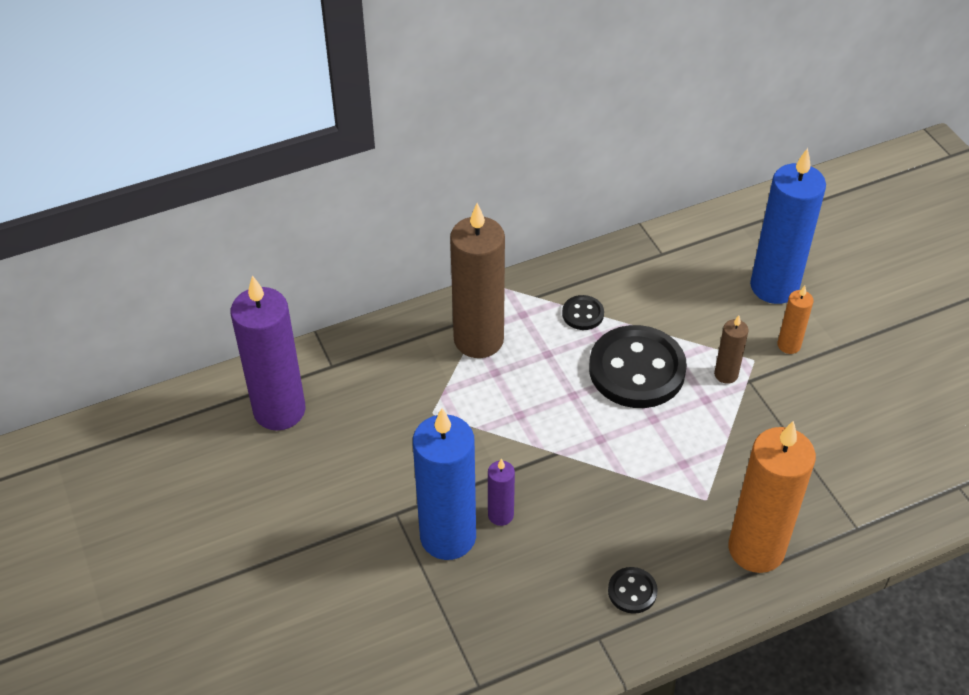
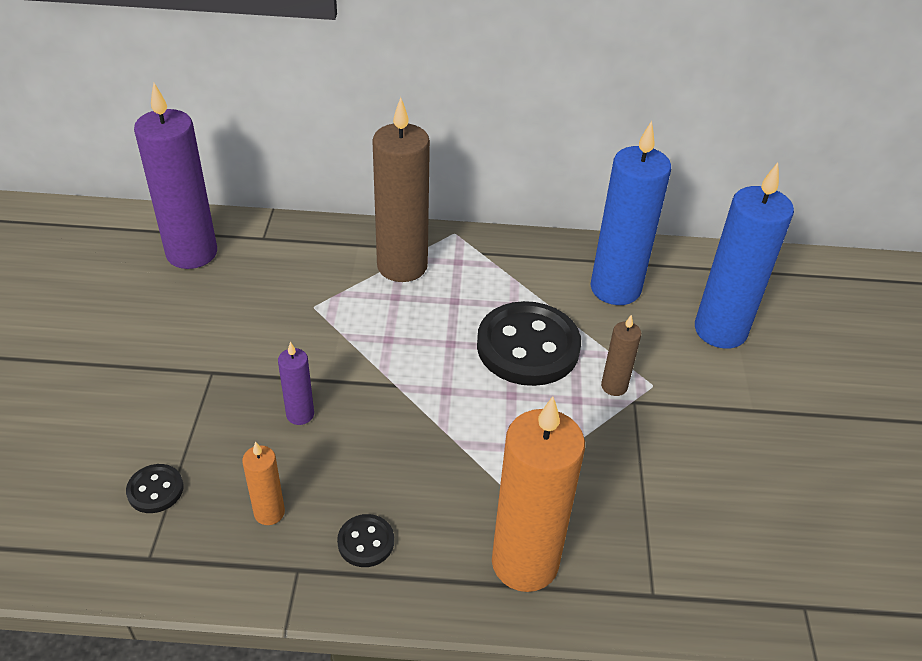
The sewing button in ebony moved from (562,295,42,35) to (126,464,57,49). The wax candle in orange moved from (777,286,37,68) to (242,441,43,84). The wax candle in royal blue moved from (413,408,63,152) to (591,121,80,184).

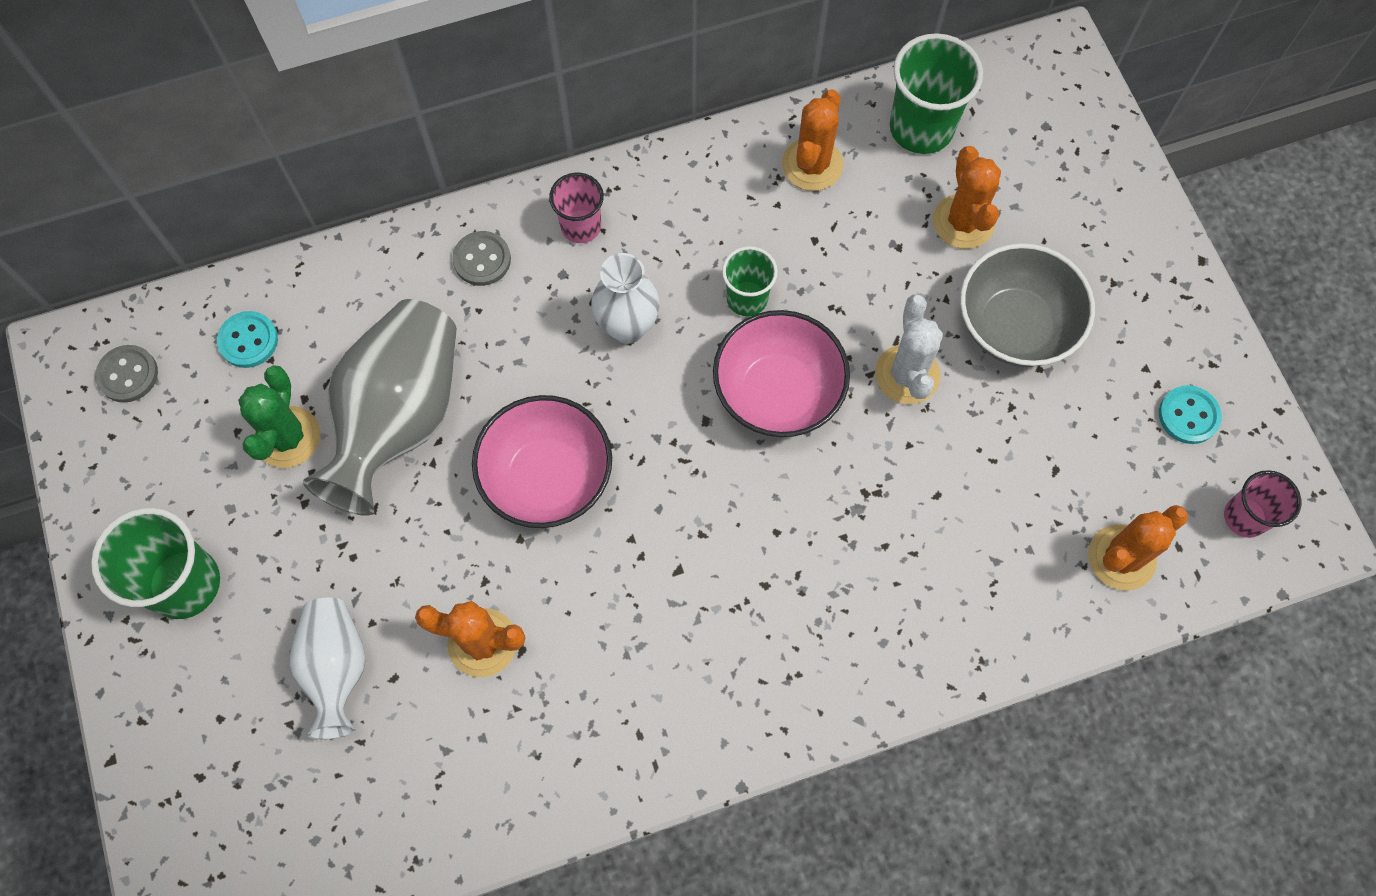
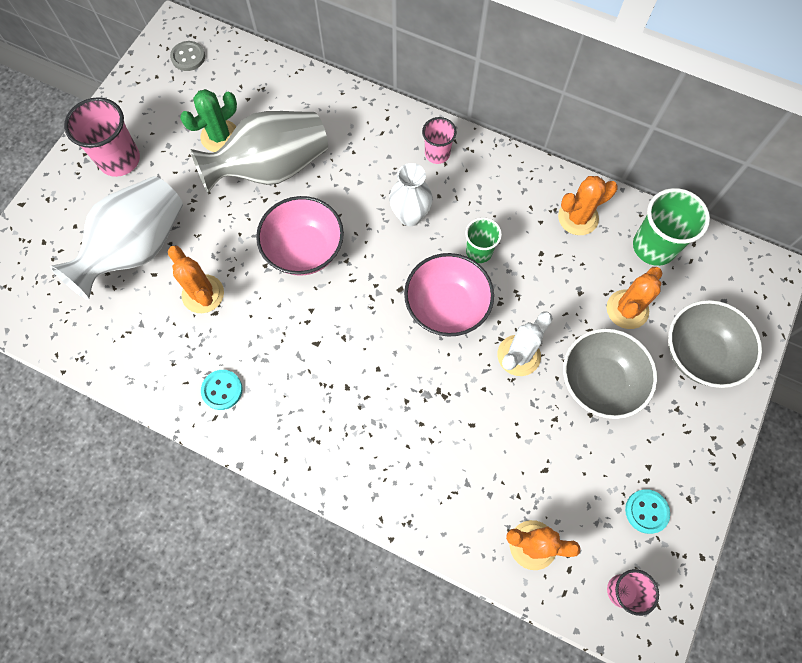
The flower vase in snow-white at (289,598,77,141) changed to 1.68 times the size. The tumbler in green at (91,508,129,111) became the tumbler in rosy at (64,97,76,80). The sewing button in aqua moved from (217,311,61,57) to (201,370,41,40). The serving bowl in ash-grey at (669,300,93,88) appeared. The sewing button in ash-grey at (452,231,59,55) disappeared.

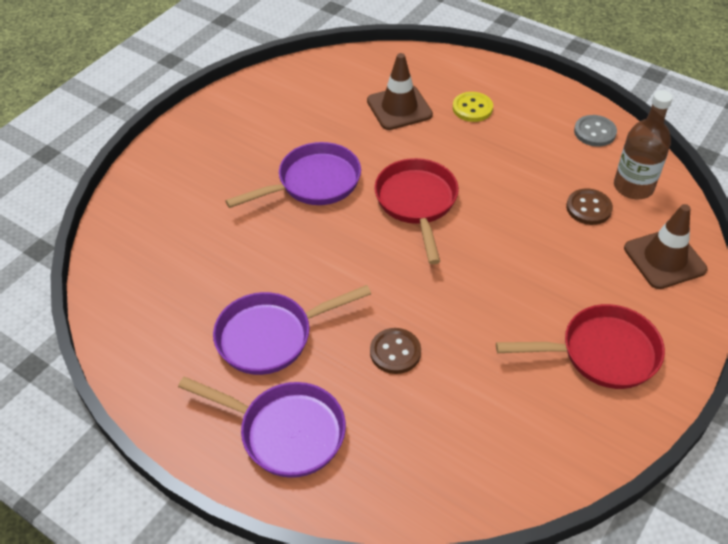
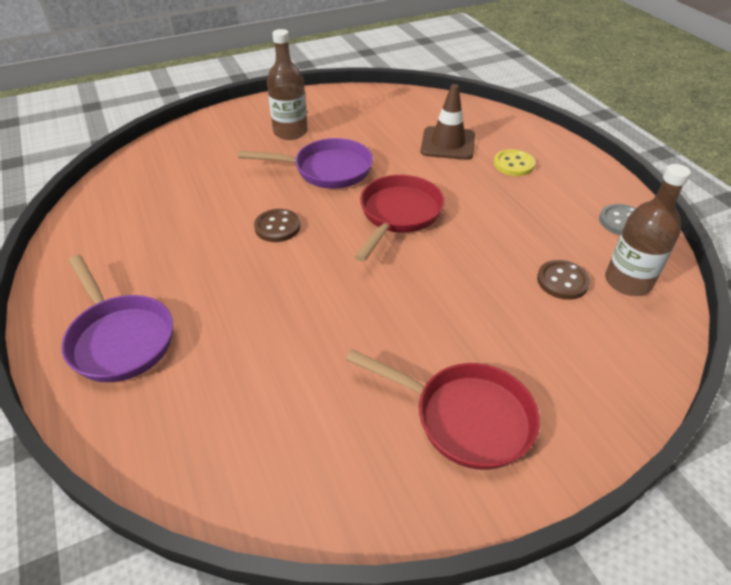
The sewing button in dark brown moved from (370,328,51,46) to (254,209,46,33). The drink bottle in dark brown at (267,29,41,111) appeared. The pan in royal purple at (213,285,158,90) disappeared. The safety cone in dark brown at (624,204,83,85) disappeared.

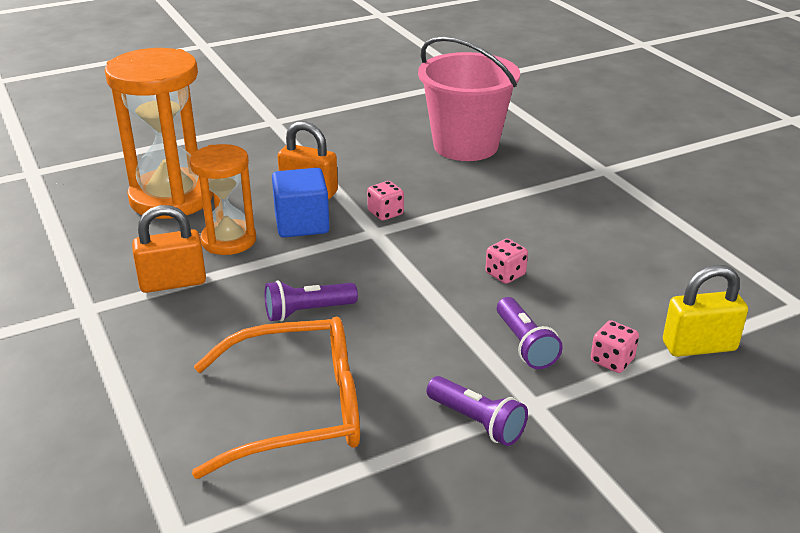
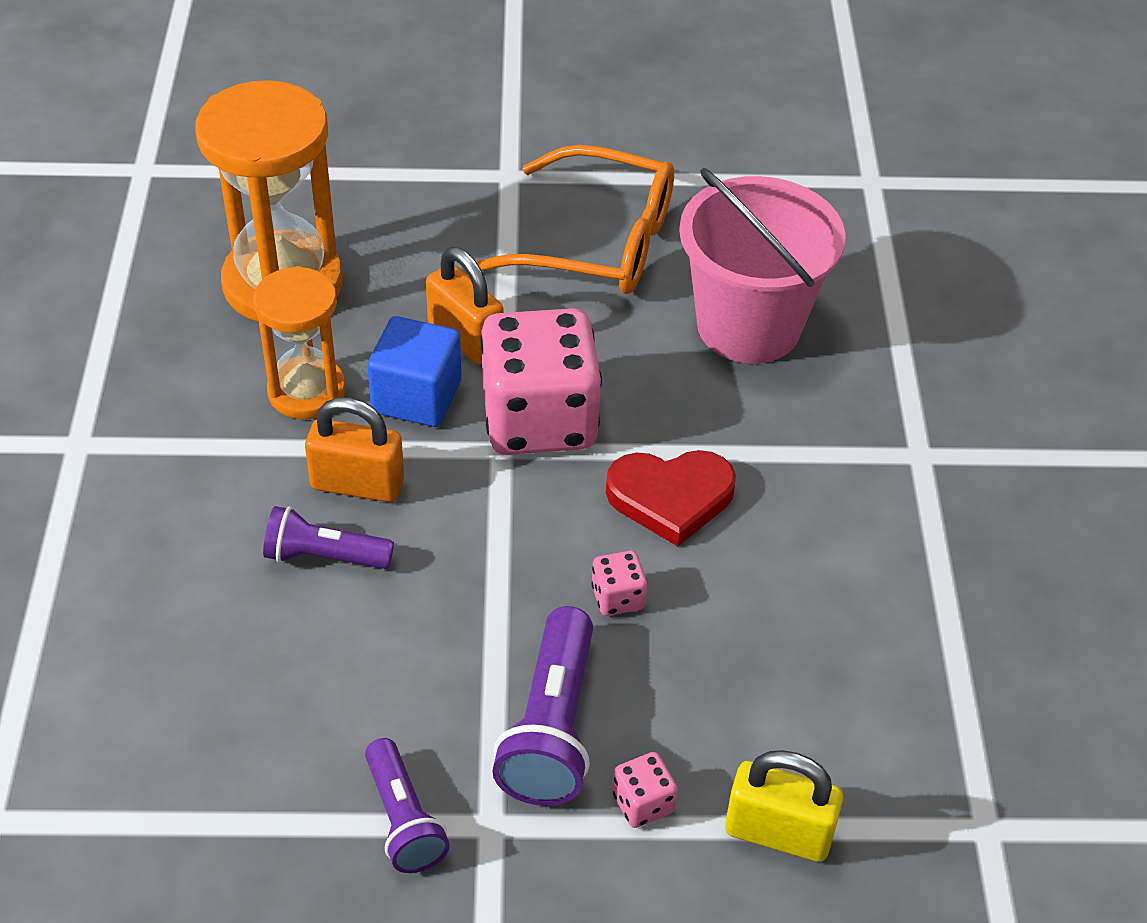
The lock in orange moved from (132,205,74,88) to (305,397,99,105). The glasses in orange moved from (192,317,168,162) to (476,145,198,149). The dice in rosy at (367,181,37,40) changed to 2.50 times the size. The torch in royal purple at (497,297,66,72) changed to 1.54 times the size. The heart shape in red at (606,450,130,96) appeared.

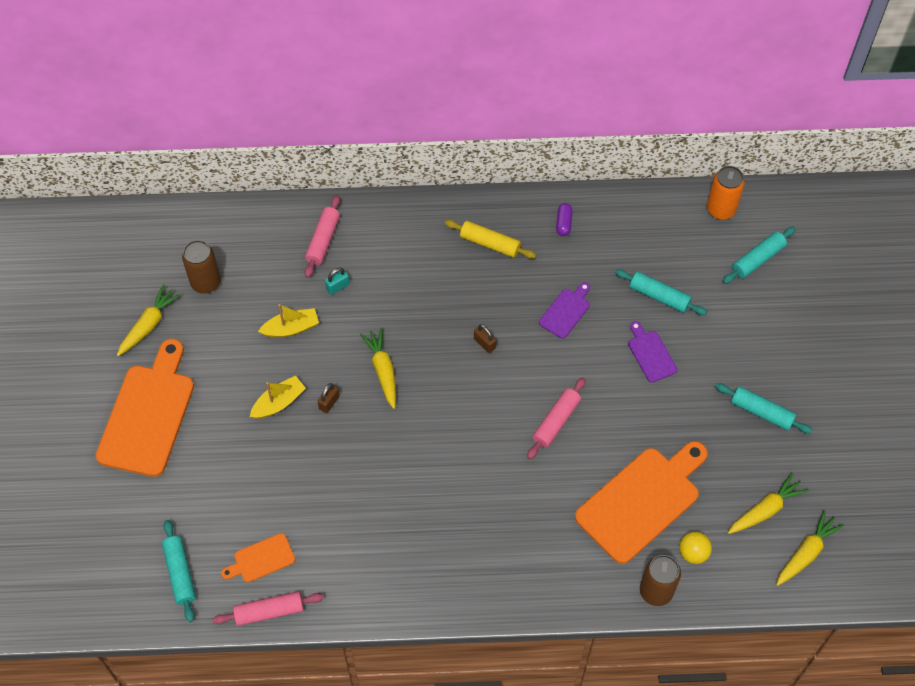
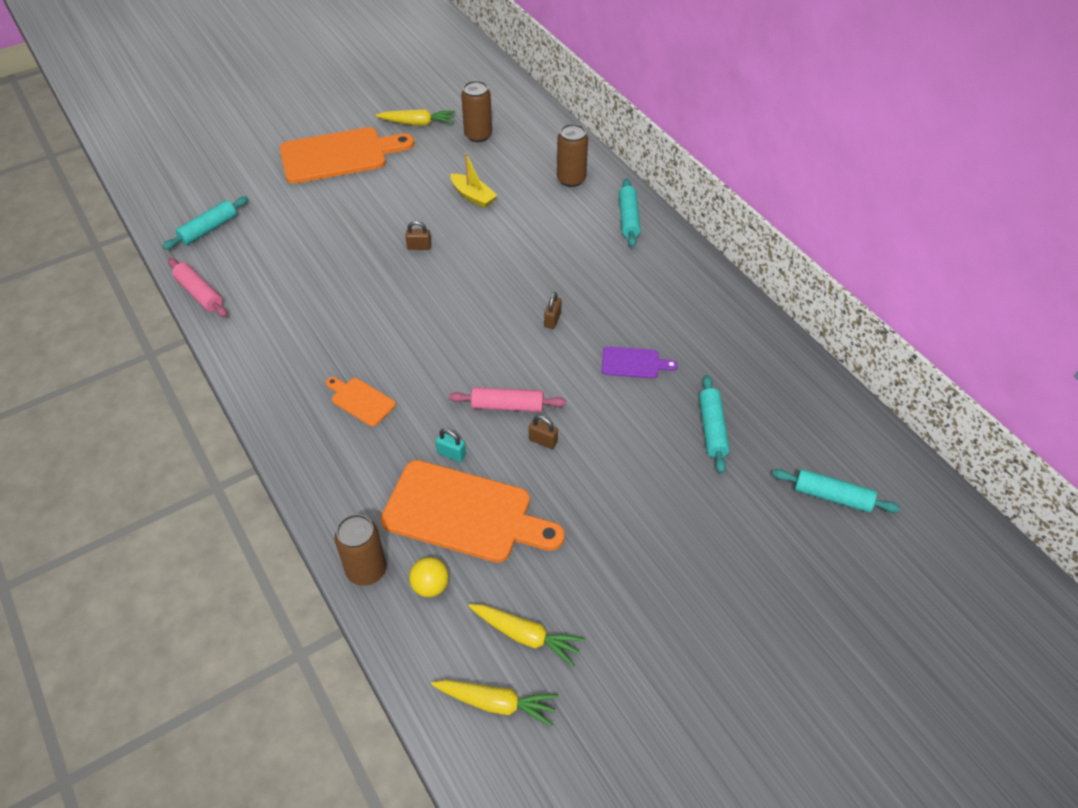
The bread board in orange moved from (221,533,74,49) to (326,377,70,49). The lock in aqua moved from (325,268,25,27) to (435,429,31,33). The lock in dark brown at (529,415,29,34) appeared. The rolling pin in rosy at (305,195,35,83) was replaced by the tin in dark brown at (557,124,31,63). The rolling pin in aqua moved from (715,383,98,51) to (619,178,22,69). The toy boat in golden at (250,376,56,43) disappeared. The toy carrot in golden at (360,328,36,81) disappeared. The rolling pin in golden at (445,220,91,39) disappeared. The pill in royal purple at (556,203,17,33) disappeared. The bread board in royal purple at (628,321,49,62) disappeared. The tin in orange at (707,166,38,54) disappeared.

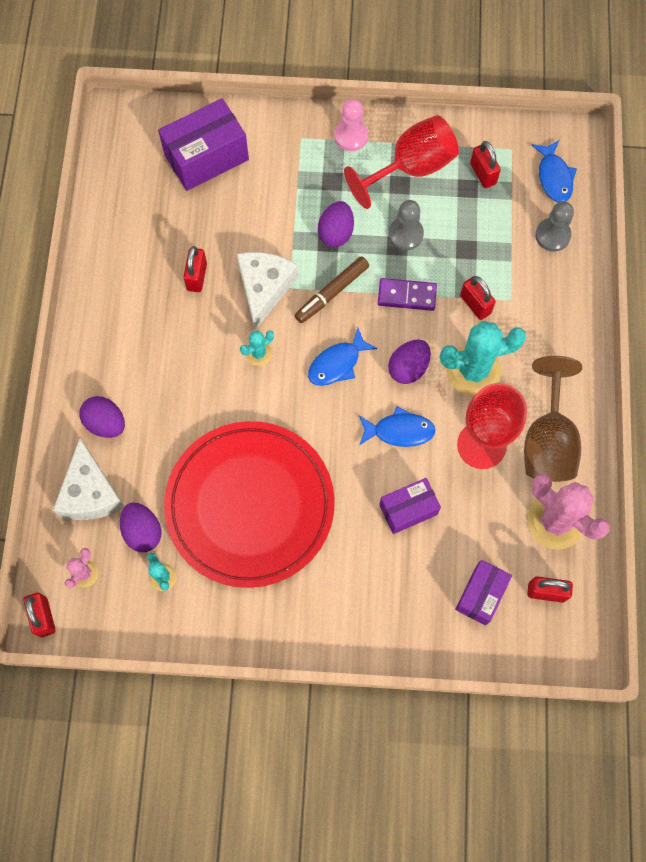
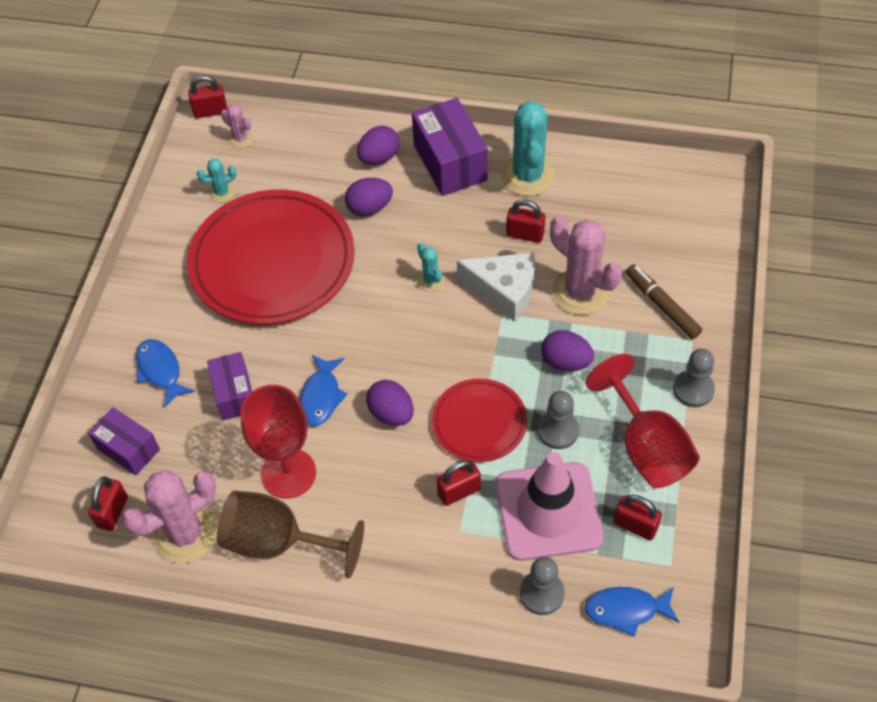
The fish in royal blue moved from (308,328,70,58) to (136,339,59,69). The toy egg in royal purple moved from (120,502,42,50) to (345,178,48,38). The package in royal purple moved from (158,98,91,93) to (412,98,76,98). The domino piece in royal purple at (378,278,59,33) was replaced by the plate in red at (432,378,95,84). The safety cone in rosy at (496,452,108,109) appeared. The prickly plant in aqua moved from (440,321,87,75) to (501,101,54,95). The prickly plant in rosy at (550,216,72,99) appeared. The lock in red at (470,141,31,47) turned 45 degrees clockwise. The felt pen in dark brown moved from (295,256,74,67) to (626,264,76,75). The pawn in rosy at (334,99,34,52) became the pawn in ash-grey at (673,349,42,58). The cheese wedge in snow-white at (53,438,71,82) disappeared.

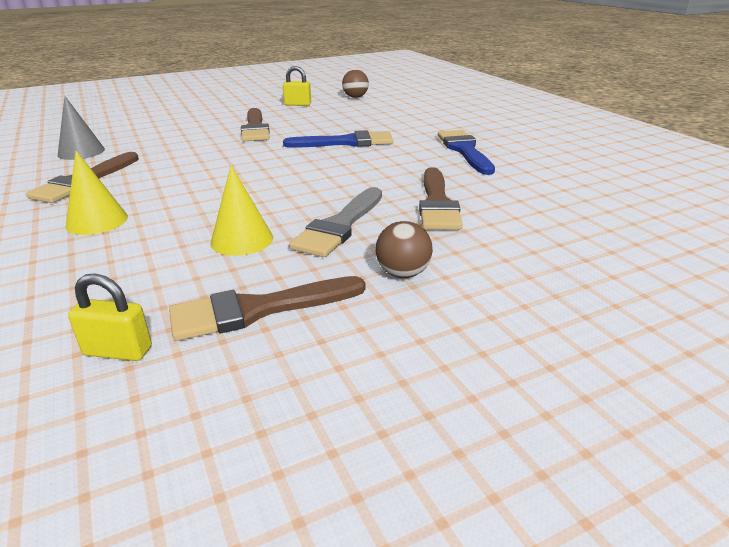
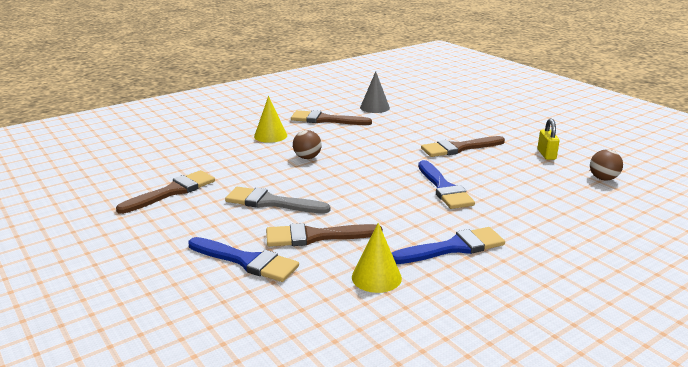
The paintbrush in dark brown at (169,276,196,65) turned 75 degrees clockwise. The paintbrush in royal blue at (188,237,111,45) appeared. The play ball in dark brown moved from (376,221,57,57) to (293,130,29,29). The solid cone in golden moved from (210,165,63,91) to (352,223,50,70). The lock in golden at (68,273,84,88) disappeared.

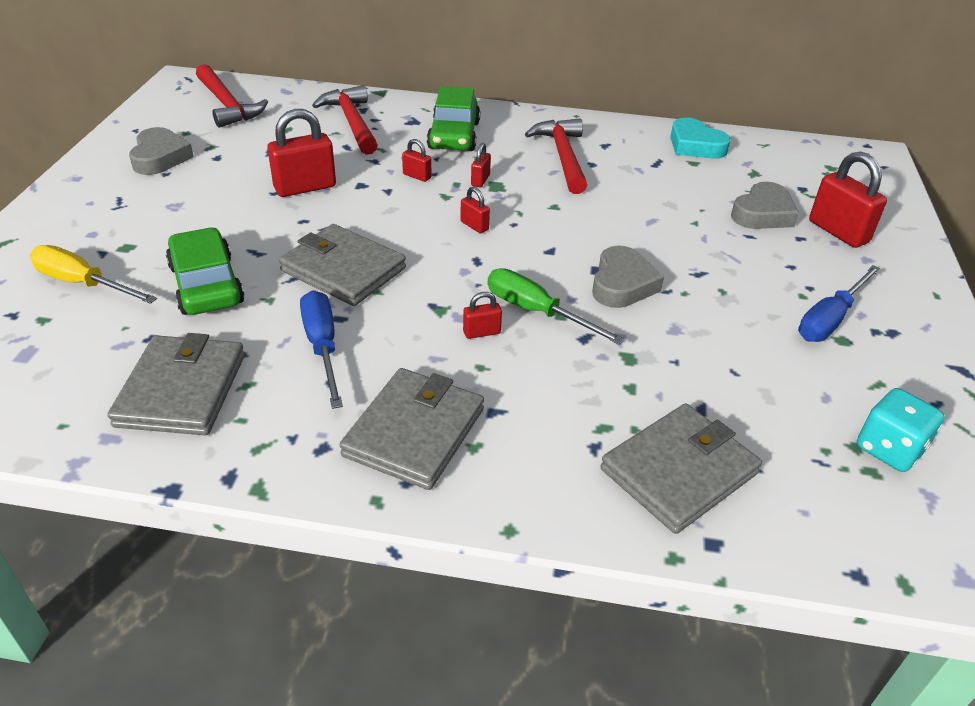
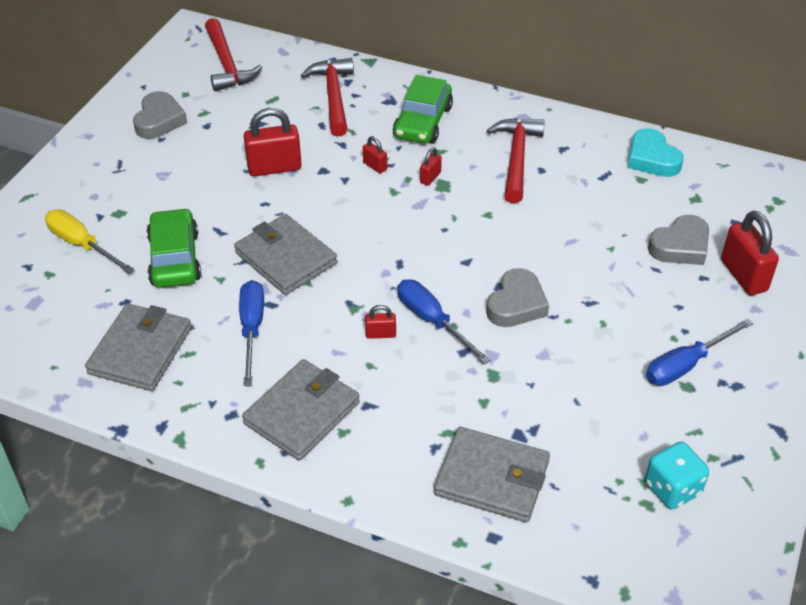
The screwdriver in green at (487,268,138,77) became the screwdriver in royal blue at (397,279,94,85). The billfold in ash-grey at (600,404,162,130) turned 45 degrees clockwise. The lock in red at (460,187,30,46) disappeared.

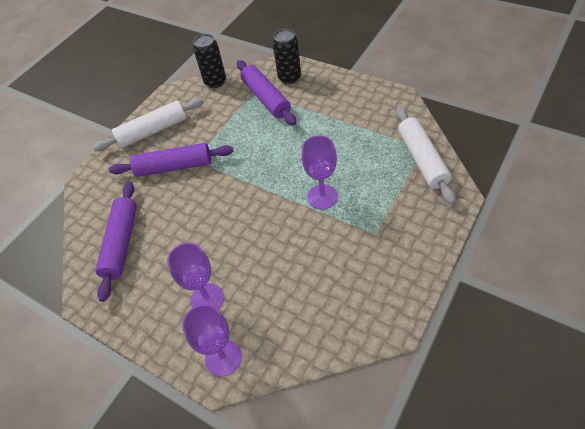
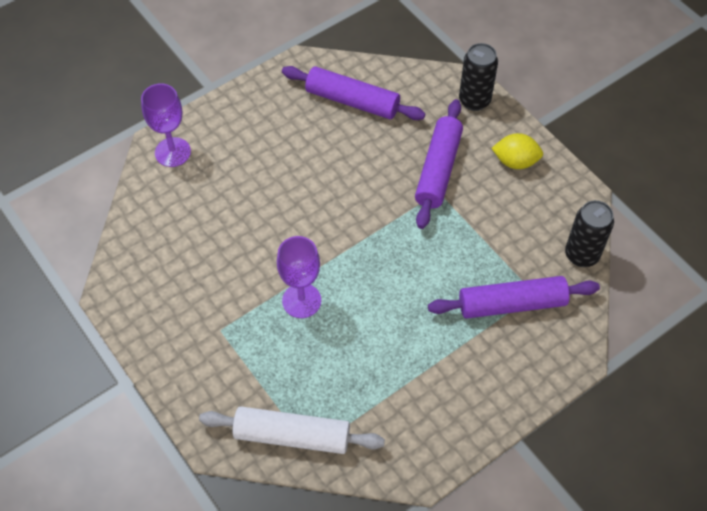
The tin in ebony moved from (272,29,29,55) to (459,43,39,68). The rolling pin in snow-white at (93,98,110,53) was replaced by the toy lemon in golden at (492,133,51,36). The chalice in royal purple at (167,243,57,67) disappeared.

